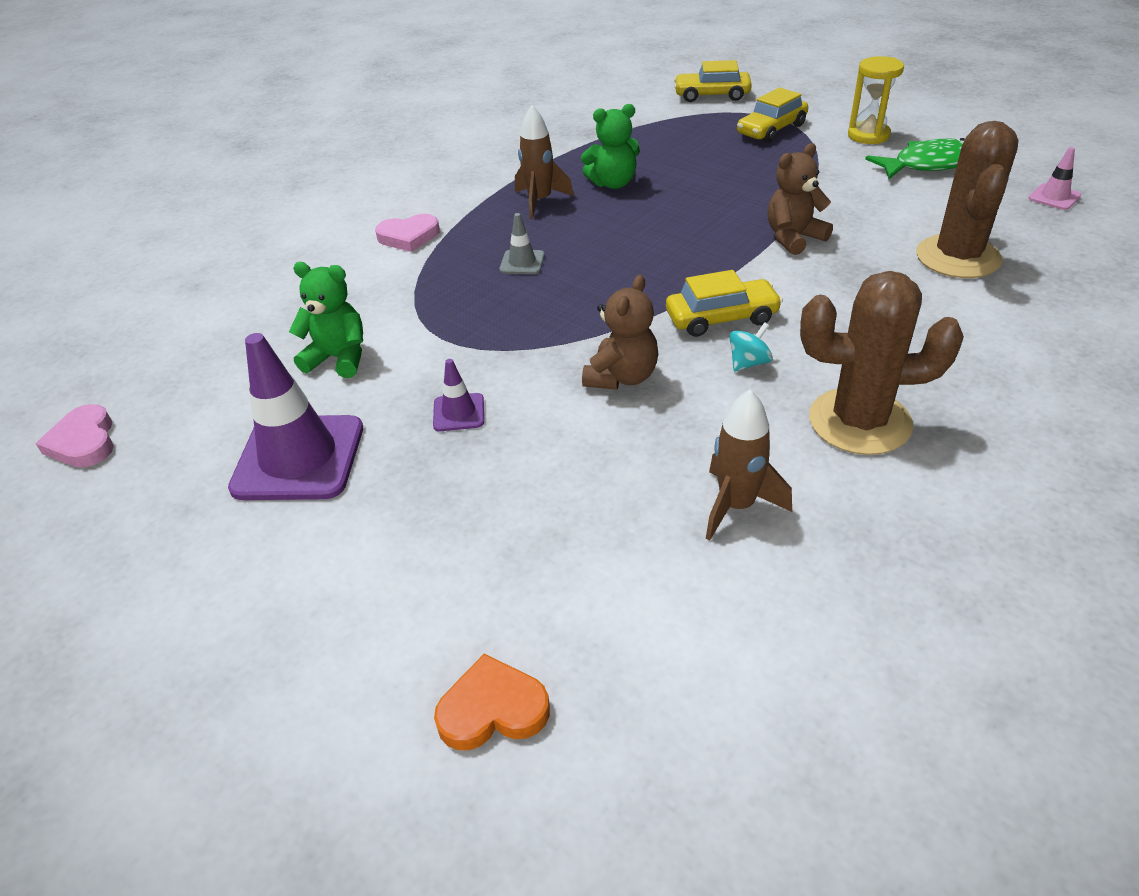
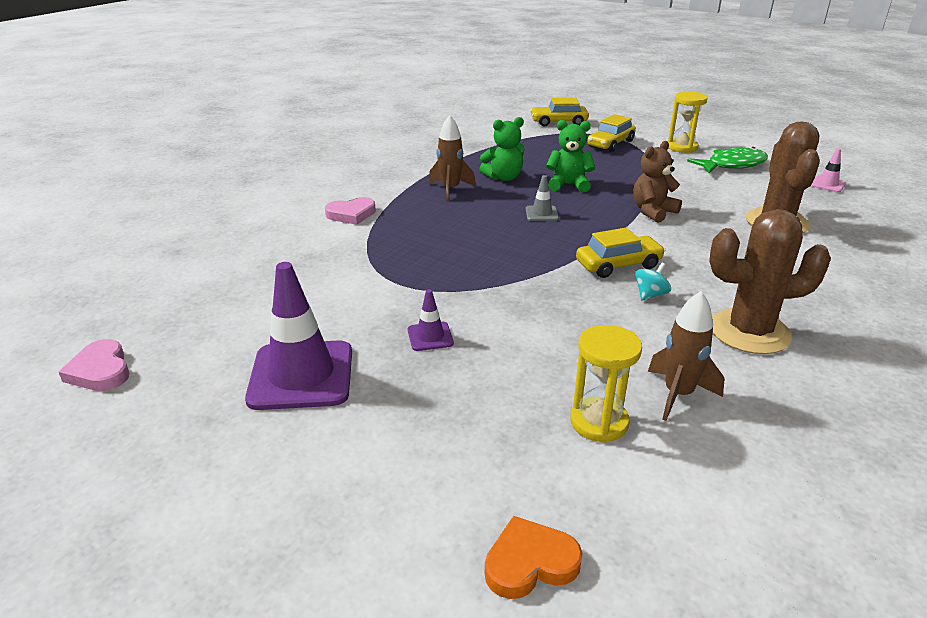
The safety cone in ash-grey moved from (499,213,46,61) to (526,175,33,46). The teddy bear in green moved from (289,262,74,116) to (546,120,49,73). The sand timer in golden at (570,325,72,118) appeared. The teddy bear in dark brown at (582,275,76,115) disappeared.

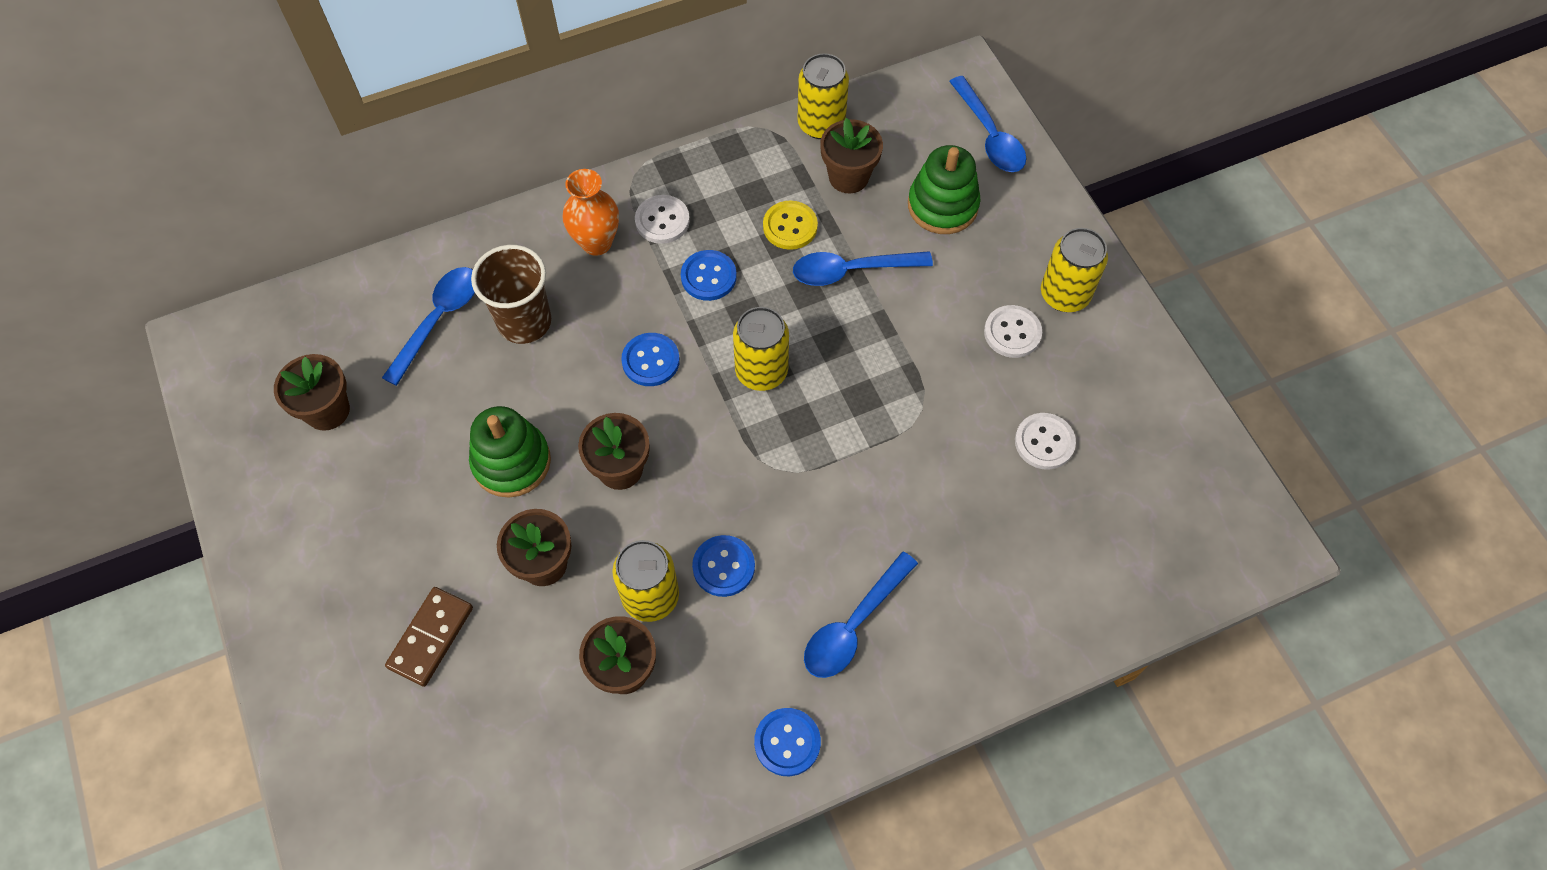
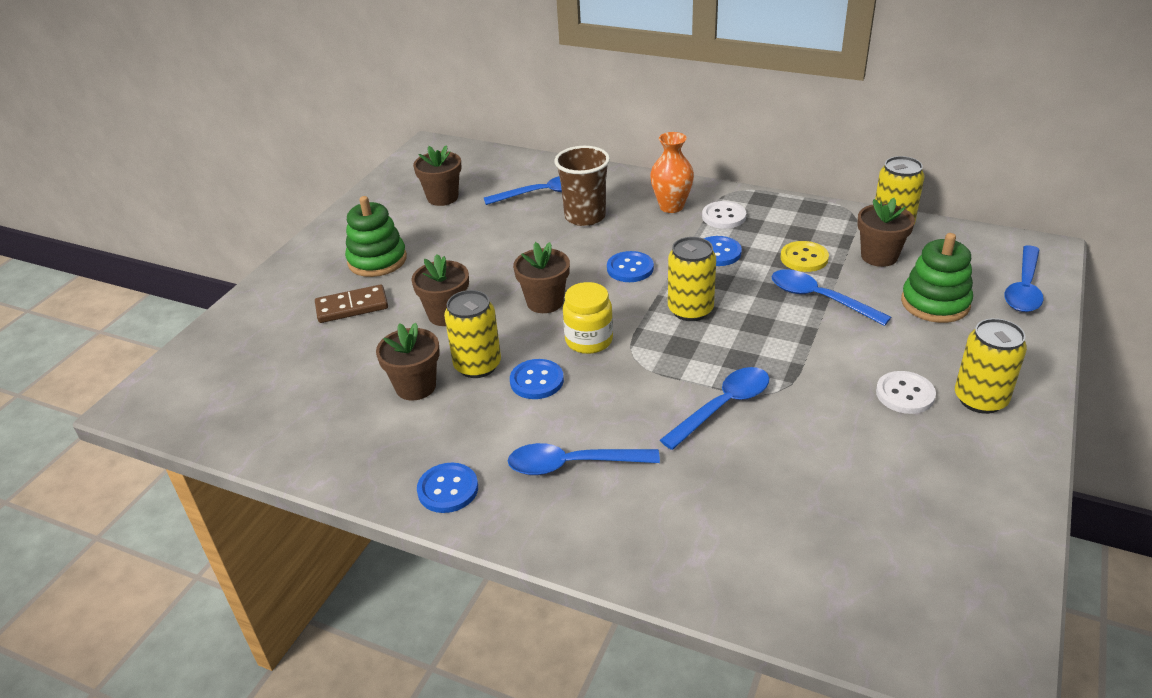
The stacking toy in green moved from (469,406,82,92) to (345,196,62,81). The jar in golden at (563,282,50,72) appeared. The tablespoon in royal blue at (660,367,109,83) appeared. The sewing button in snow-white at (1015,413,61,57) disappeared.

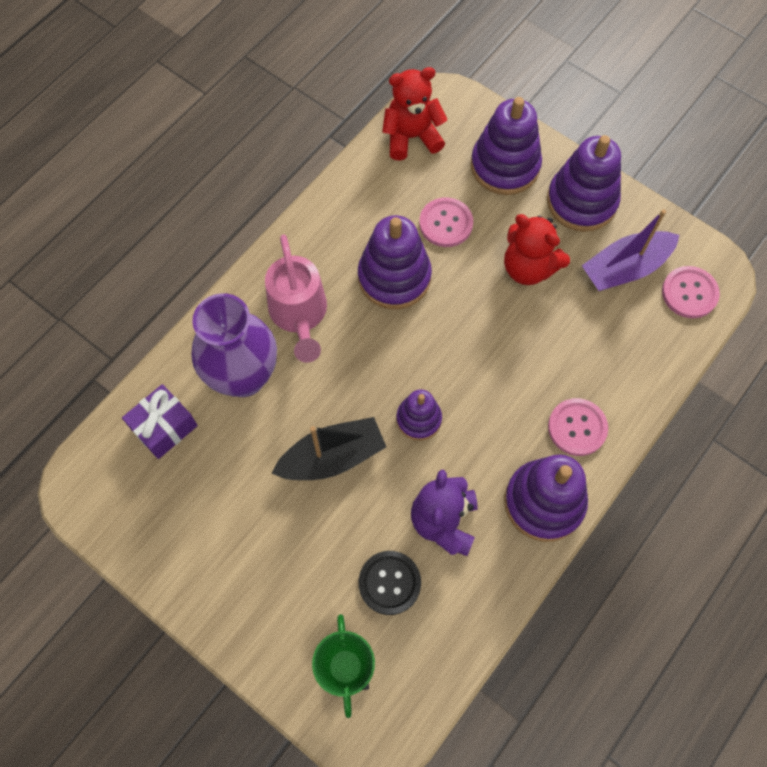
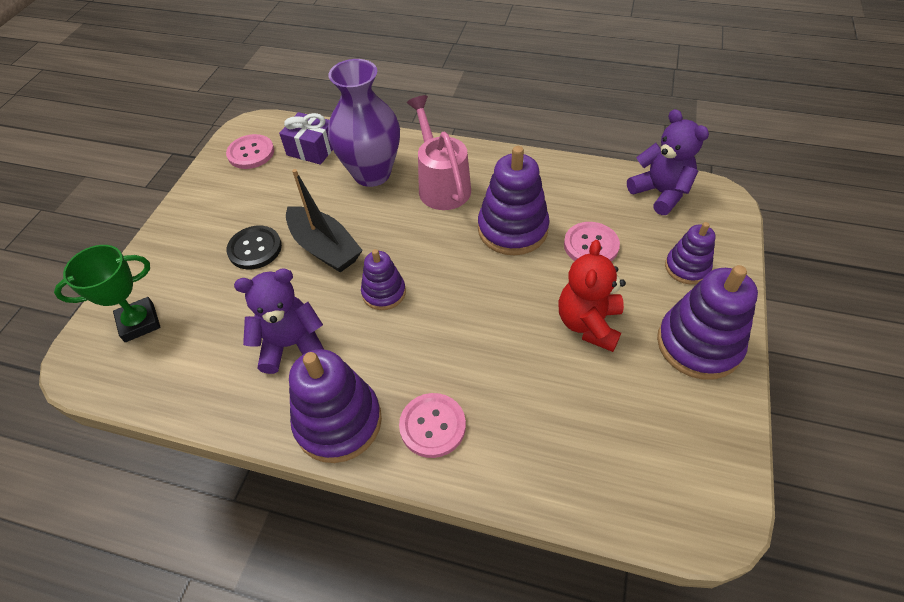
The sewing button in rosy moved from (662,266,58,52) to (226,134,48,35). The sewing button in ebony moved from (359,551,62,64) to (227,226,55,43). The watering can in rosy at (265,234,62,129) turned 105 degrees clockwise. The teddy bear in red at (382,67,66,93) became the teddy bear in royal purple at (627,109,82,106). The stacking toy in royal purple at (471,97,71,98) changed to 0.58 times the size. The toy boat in royal purple at (582,209,97,82) disappeared.

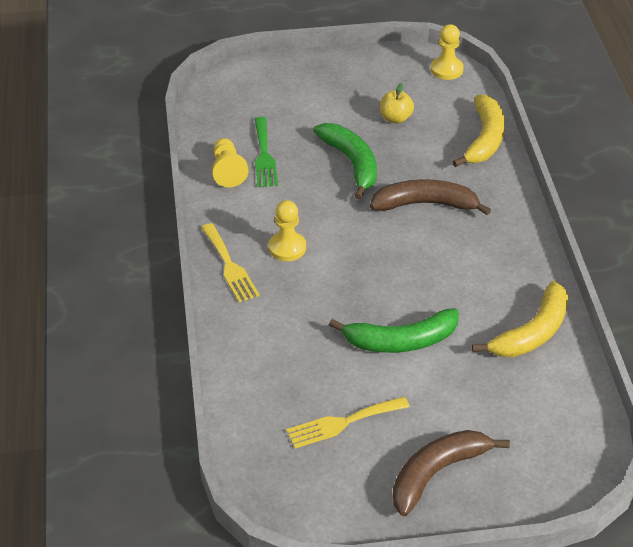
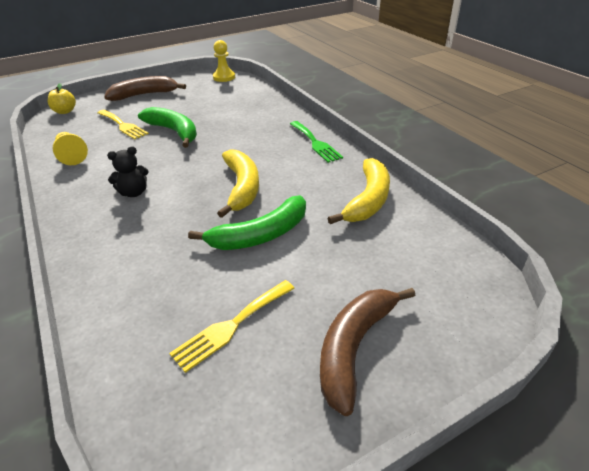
The apple fruit in golden moved from (380,83,34,41) to (48,83,28,31). The fork in golden moved from (201,223,58,79) to (98,110,51,29). The banana in dark brown moved from (370,179,121,36) to (104,76,82,25). The pawn in golden at (269,200,37,61) was replaced by the teddy bear in ebony at (107,146,42,51). The banana in golden moved from (452,95,53,72) to (217,149,42,69). The fork in green moved from (255,117,23,70) to (290,121,53,42).

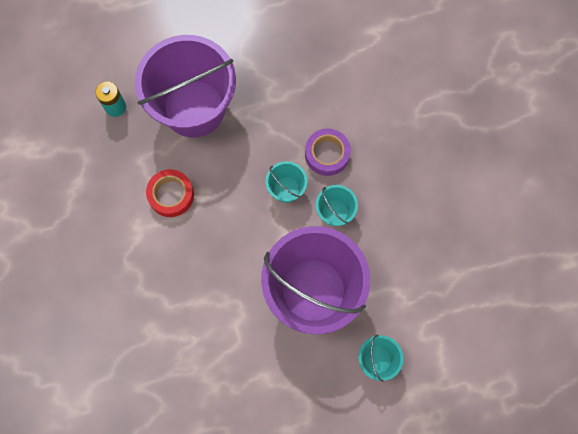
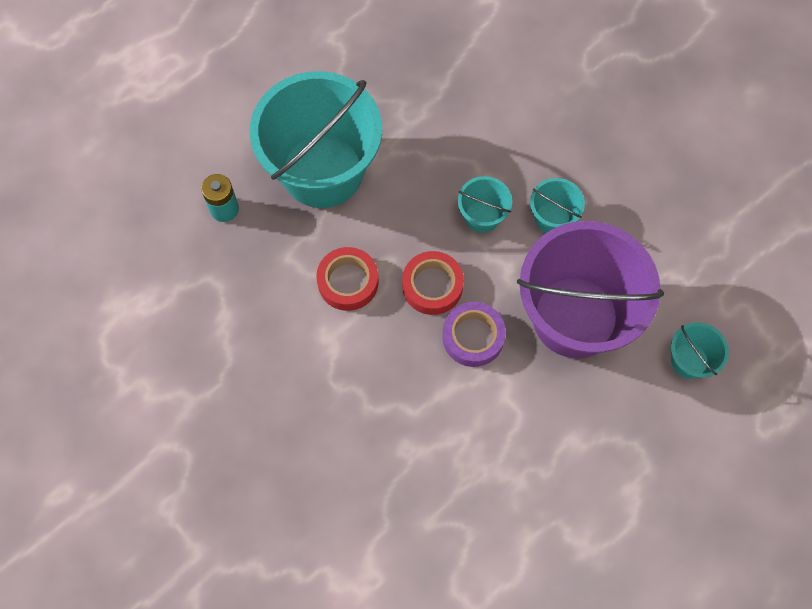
The bucket in royal purple at (135,35,101,103) became the bucket in aqua at (250,71,132,137). The tape in red at (402,251,62,64) appeared. The tape in royal purple moved from (305,129,46,47) to (442,302,64,65).

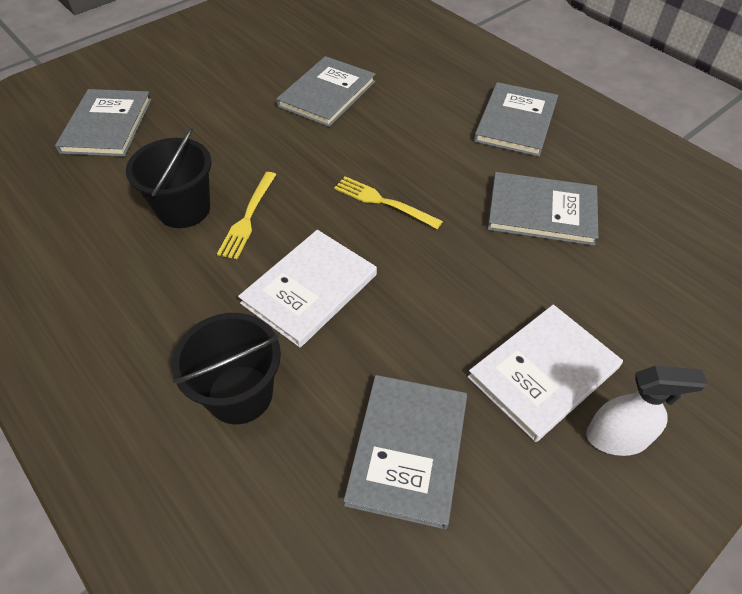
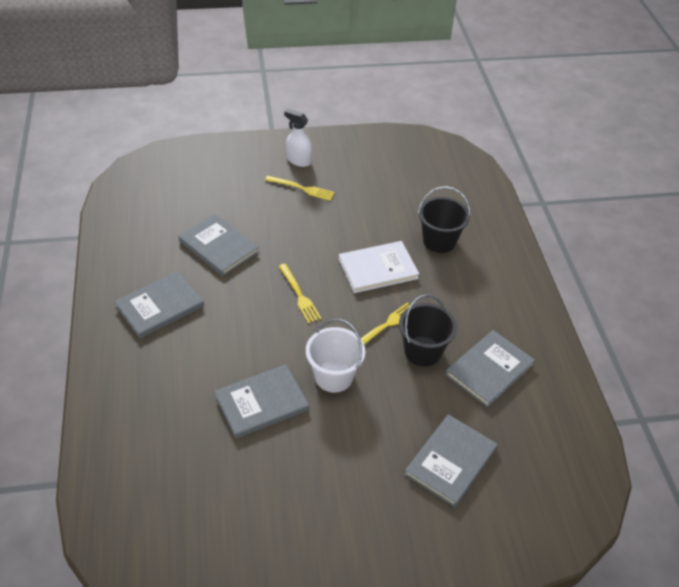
The hardback in snow-white at (467,305,156,137) was replaced by the fork in golden at (265,176,70,25). The bucket in snow-white at (306,319,59,74) appeared. The hardback in ash-grey moved from (343,375,124,154) to (445,330,90,77).

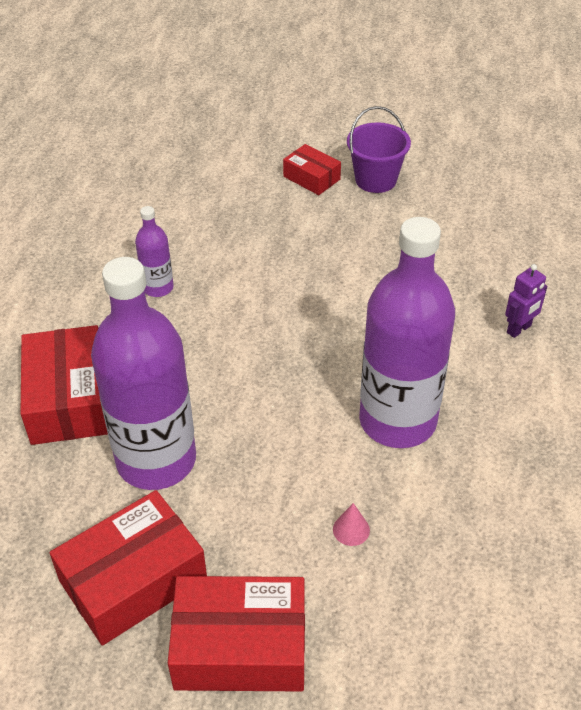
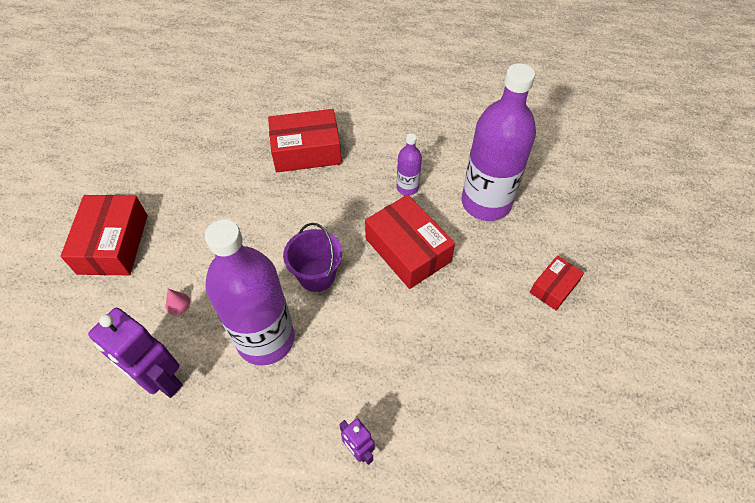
The robot in royal purple at (88,308,95,90) appeared. The bucket in royal purple moved from (347,106,64,87) to (283,223,59,69). The package in red moved from (49,490,158,156) to (365,195,90,94). The drink bottle in royal purple moved from (91,257,105,233) to (461,63,75,158).

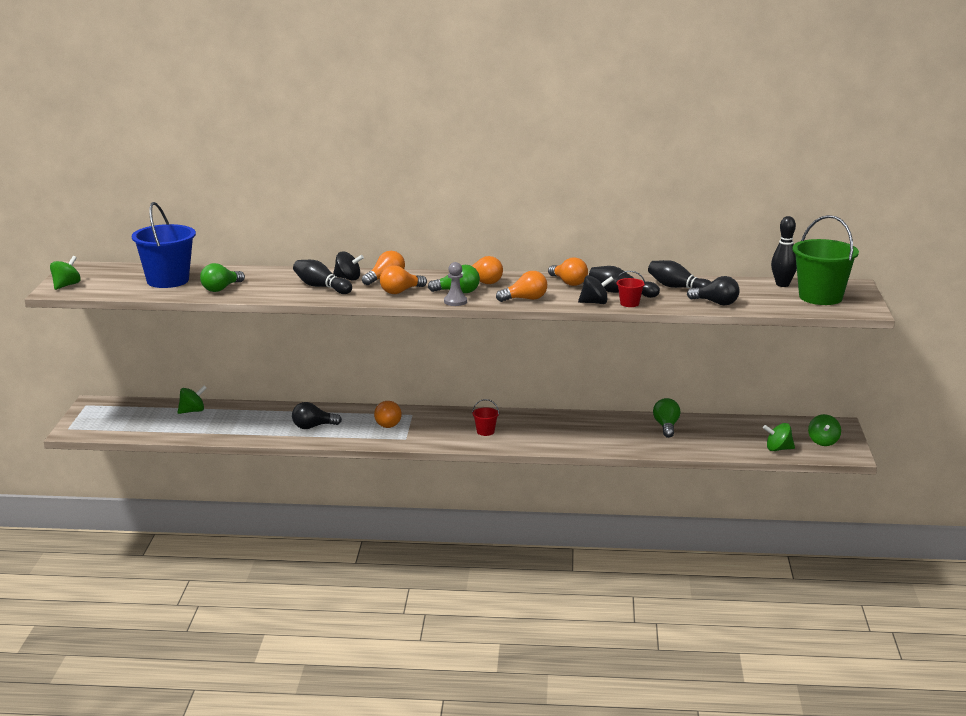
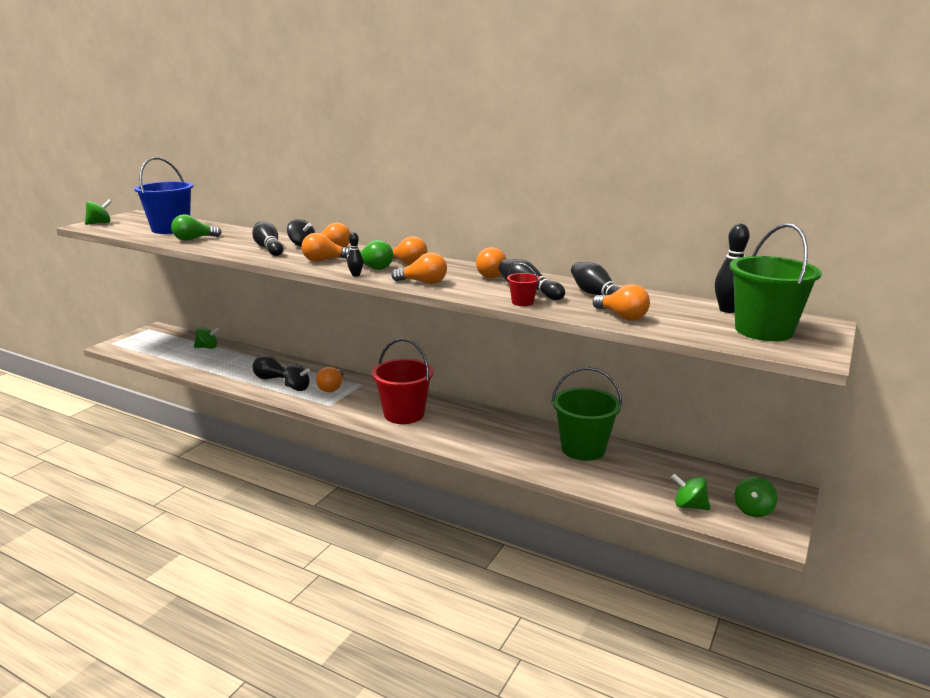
The whirligig in ebony moved from (578,275,36,29) to (285,364,25,27). The pawn in ash-grey at (444,262,23,44) was replaced by the bowling pin in ebony at (347,232,16,45). The bucket in red at (472,399,27,37) changed to 2.30 times the size. The lightbulb in green at (653,398,27,40) was replaced by the bucket in green at (551,367,71,94). The lightbulb in ebony at (687,276,53,29) became the lightbulb in orange at (593,284,57,37).

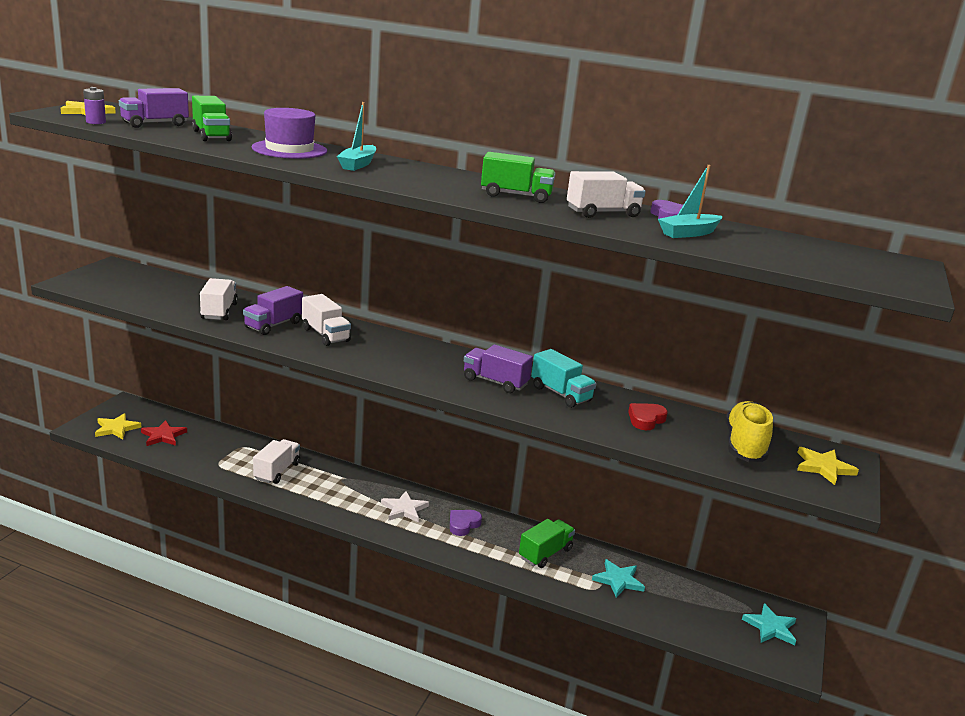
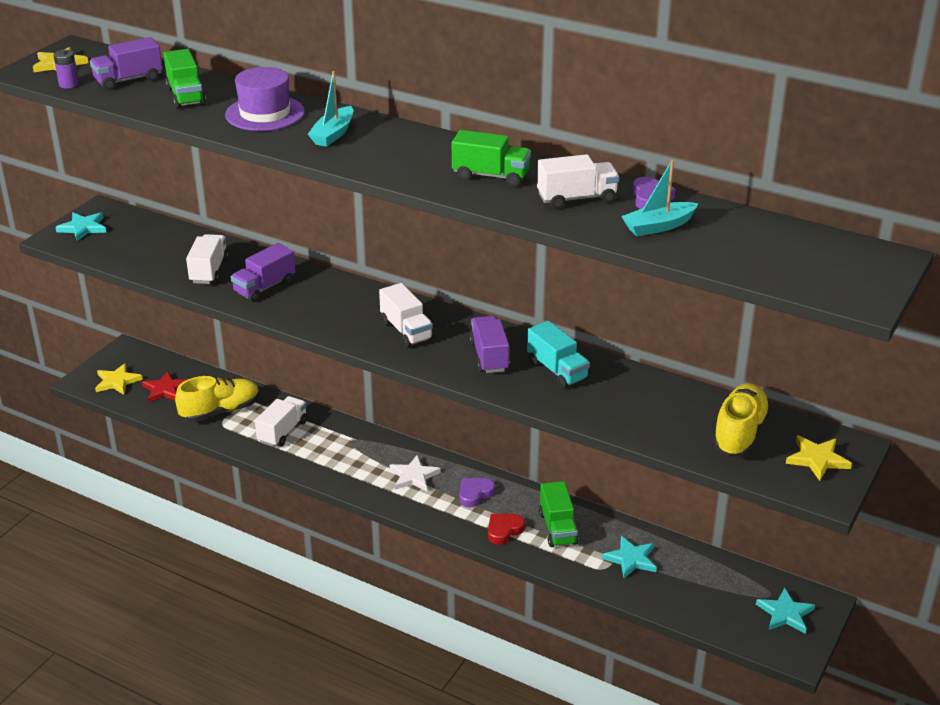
The star in aqua at (55,212,52,29) appeared. The lace-up shoe in golden at (175,376,85,46) appeared. The lorry in snow-white moved from (302,294,49,52) to (379,283,54,64). The lorry in royal purple at (464,345,69,48) turned 45 degrees clockwise. The heart shape in red moved from (628,403,40,27) to (488,514,37,31). The lorry in green at (519,519,56,49) turned 120 degrees clockwise.

